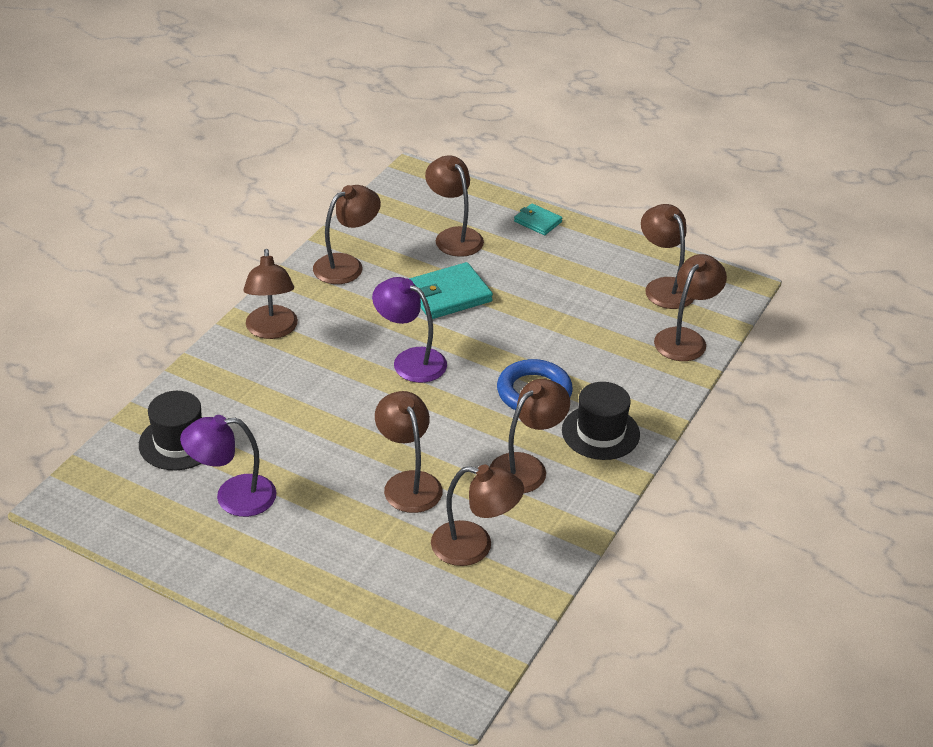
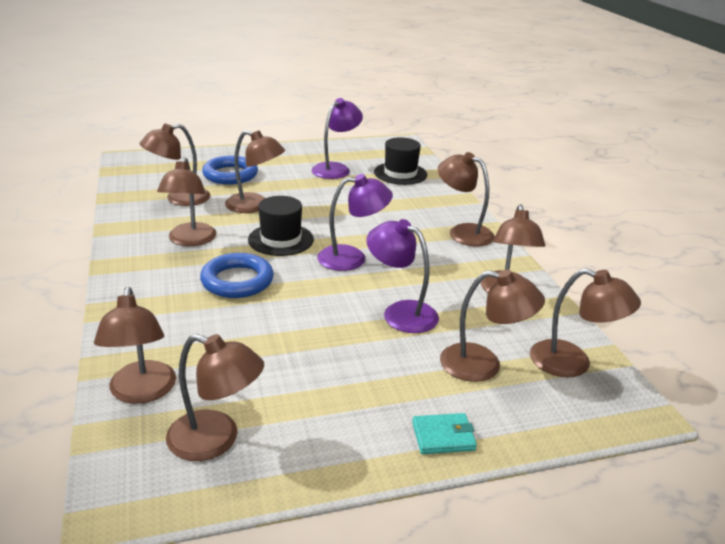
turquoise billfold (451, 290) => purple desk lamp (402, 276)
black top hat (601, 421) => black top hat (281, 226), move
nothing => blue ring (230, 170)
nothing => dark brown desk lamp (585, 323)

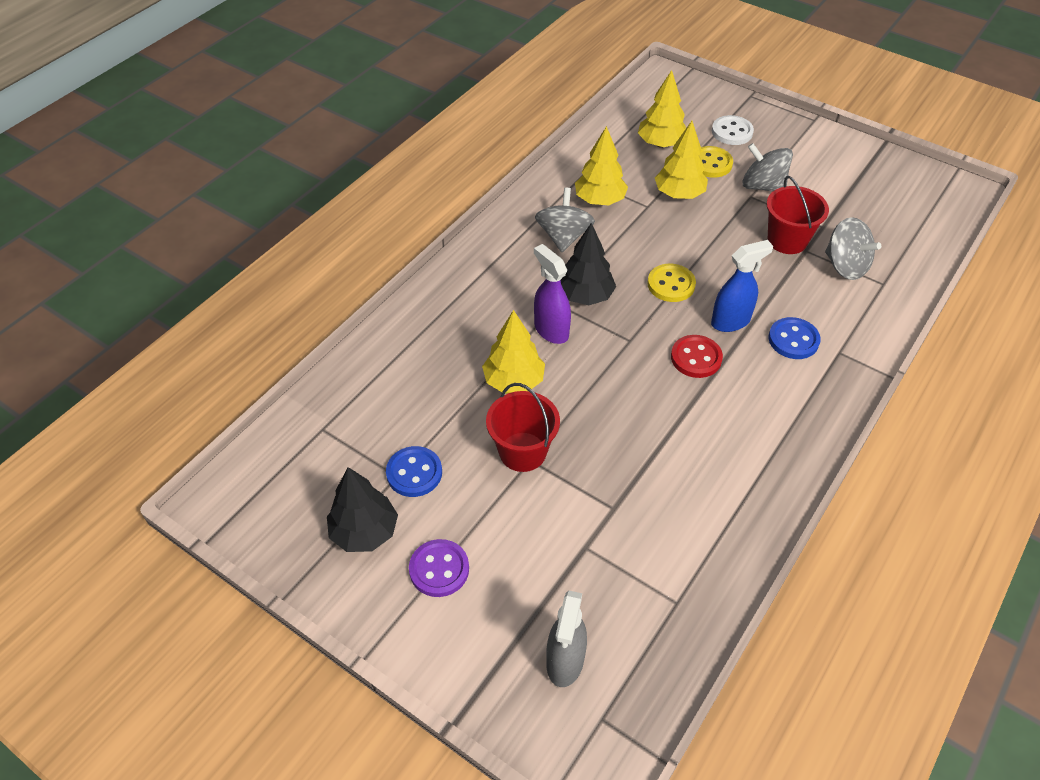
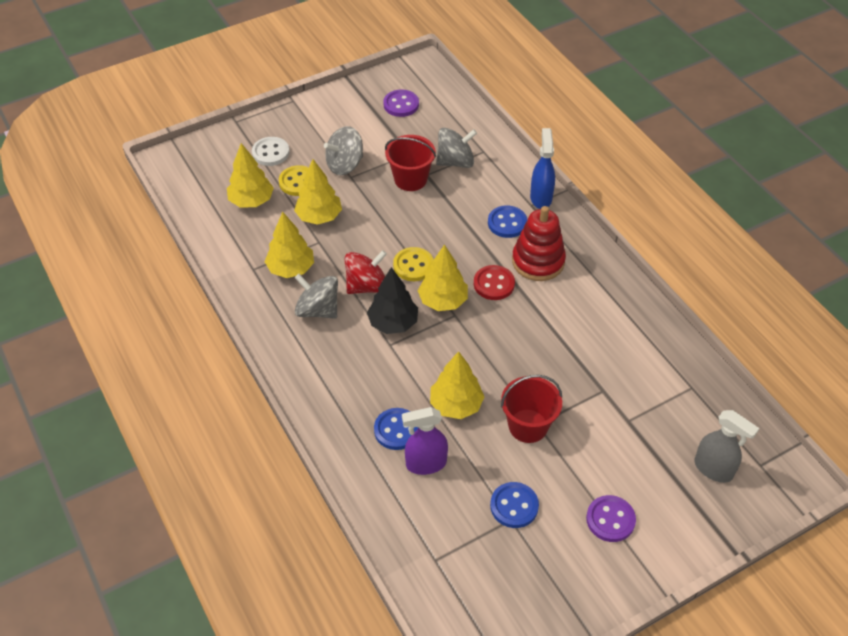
black tree (362, 509) => nothing
purple spray bottle (552, 294) => purple spray bottle (425, 441), move
blue spray bottle (742, 286) => blue spray bottle (542, 168), move
nothing => red whirligig (365, 272)
nothing => blue sewing button (396, 429)
nothing => purple sewing button (401, 103)
nothing => bright yellow tree (443, 277)
nothing => red stacking rings (539, 243)

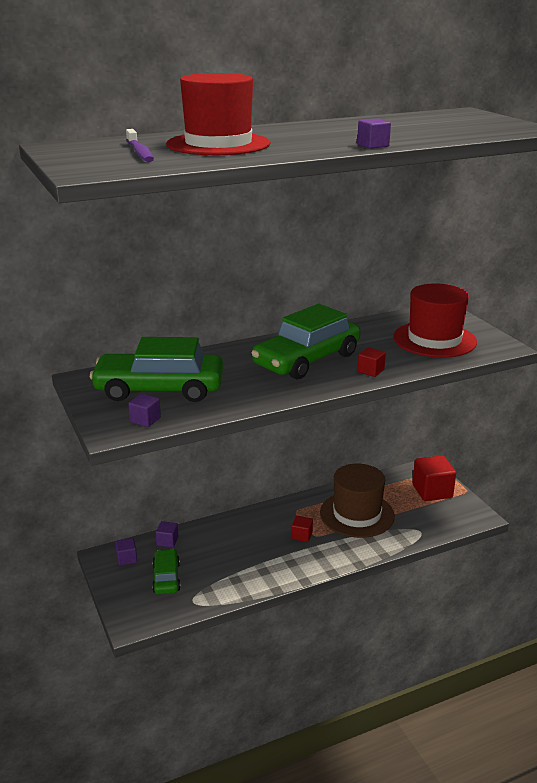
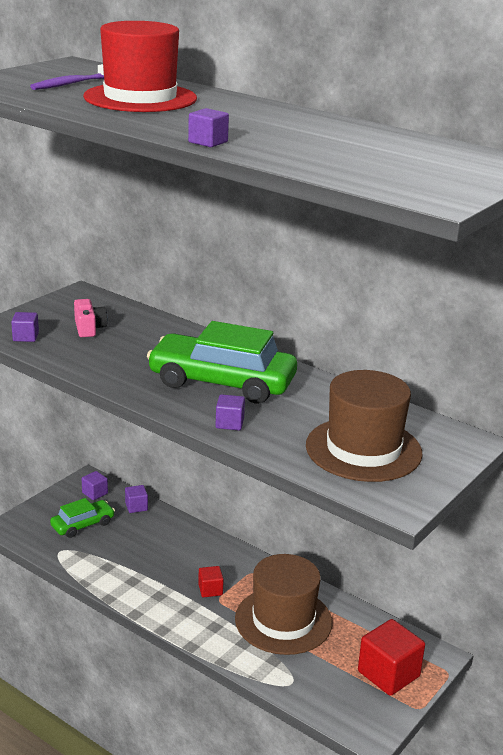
emerald car (156, 369) => pink photo camera (91, 318)
red solid cube (372, 362) => purple solid cube (230, 412)
red top hat (435, 320) => dark brown top hat (364, 426)

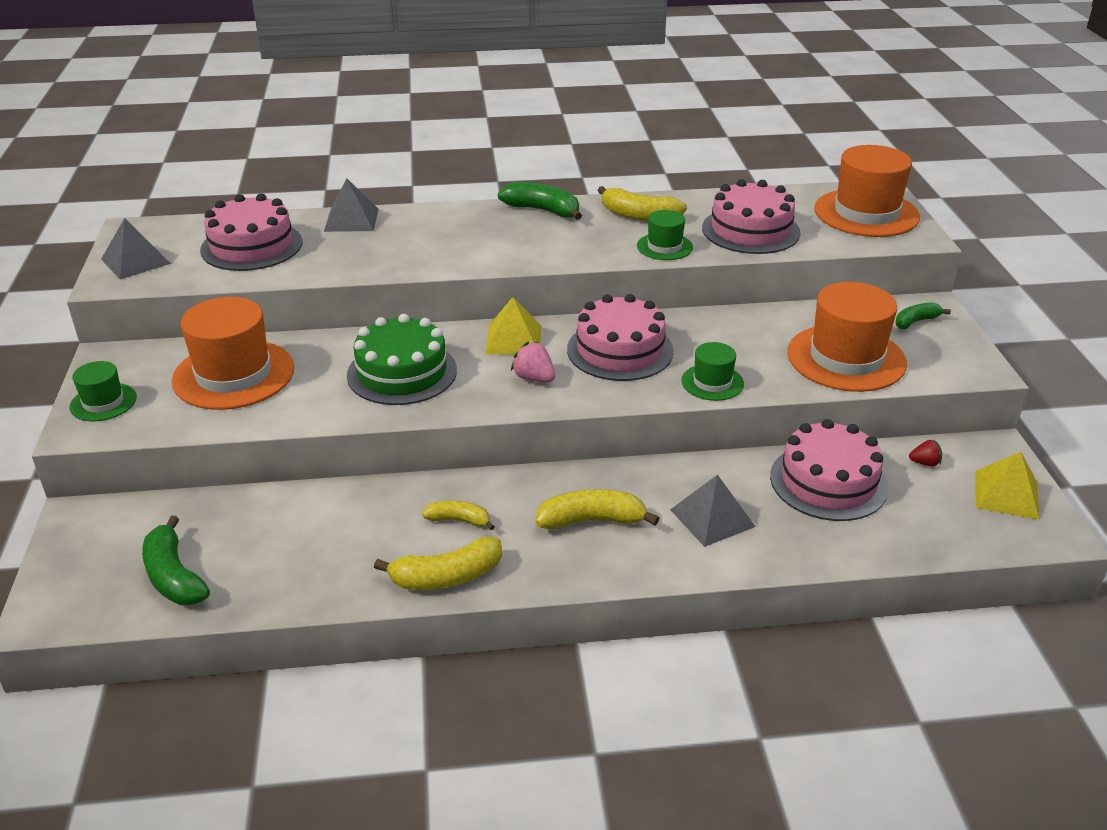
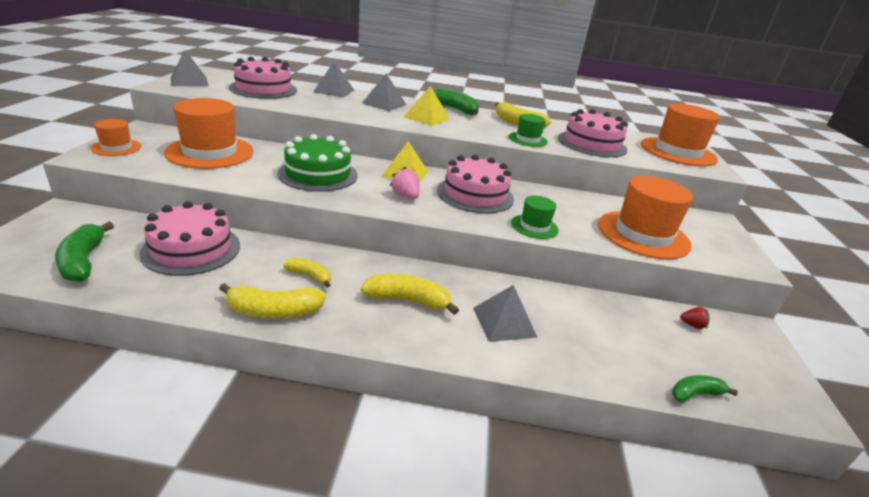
emerald top hat (103, 391) => orange top hat (116, 137)
pink cake (829, 470) => pink cake (189, 238), move
emerald toy banana (923, 315) => emerald toy banana (705, 388), move
bright yellow pyramid shape (1007, 486) => bright yellow pyramid shape (427, 106), move
nothing => grey pyramid shape (384, 92)

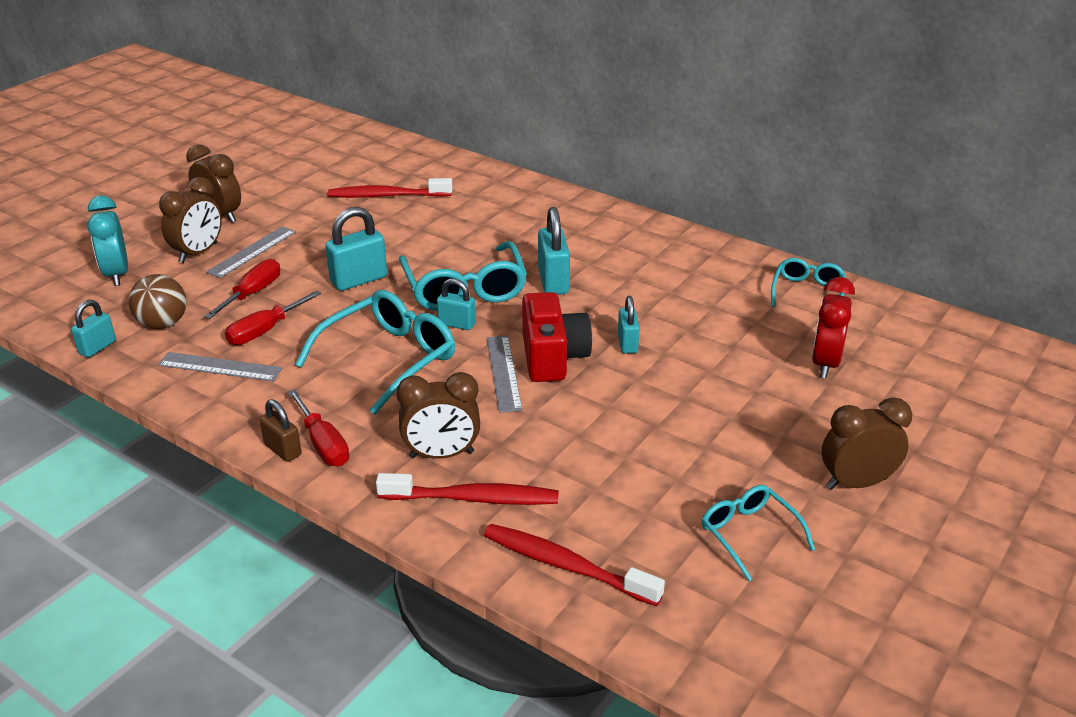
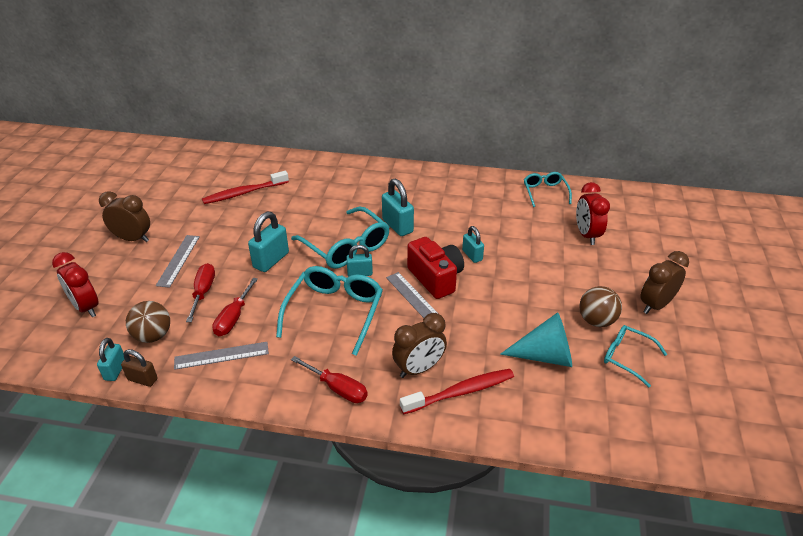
turquoise bedside clock (108, 241) => red bedside clock (75, 284)
dark brown bedside clock (190, 220) => nothing
dark brown lock (281, 430) => dark brown lock (139, 368), move
red toothbrush (574, 565) => nothing
nothing => turquoise cone shape (536, 339)
nothing => dark brown sphere (600, 306)

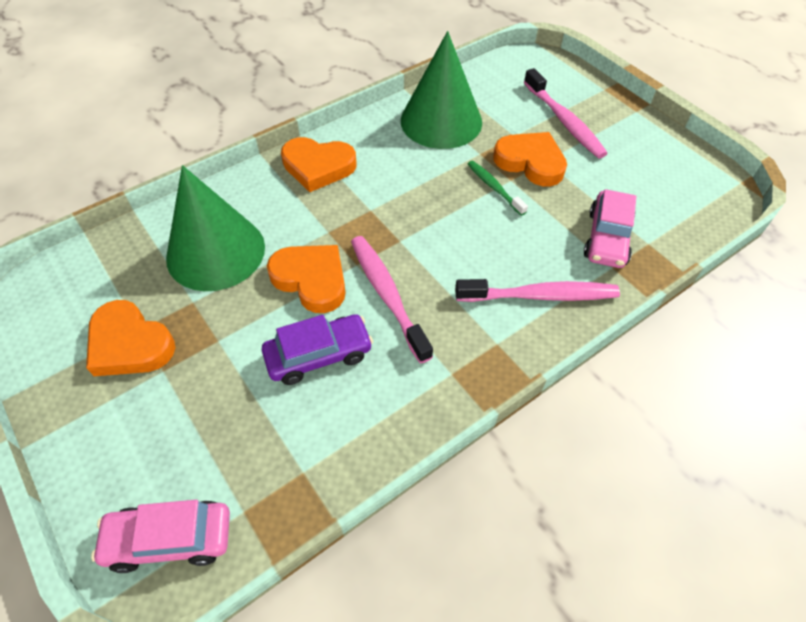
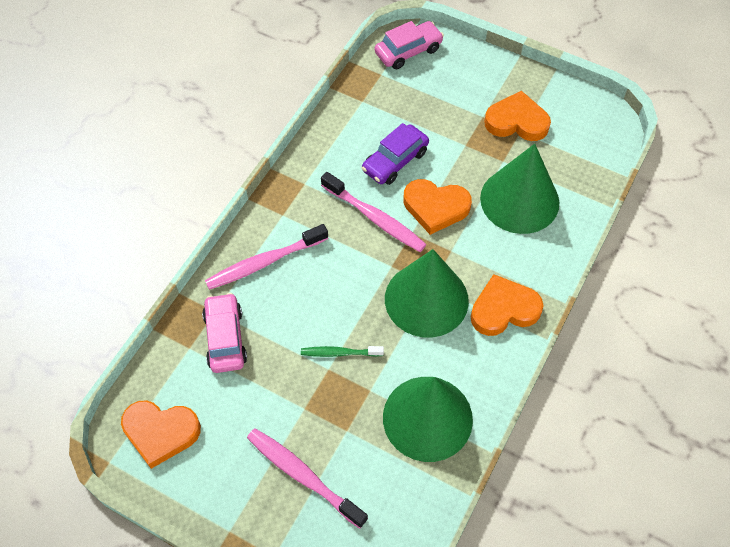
emerald toothbrush (498, 188) => emerald toothbrush (342, 351), 150 degrees clockwise
orange heart (530, 159) => orange heart (161, 434), move
nothing => emerald cone shape (427, 293)

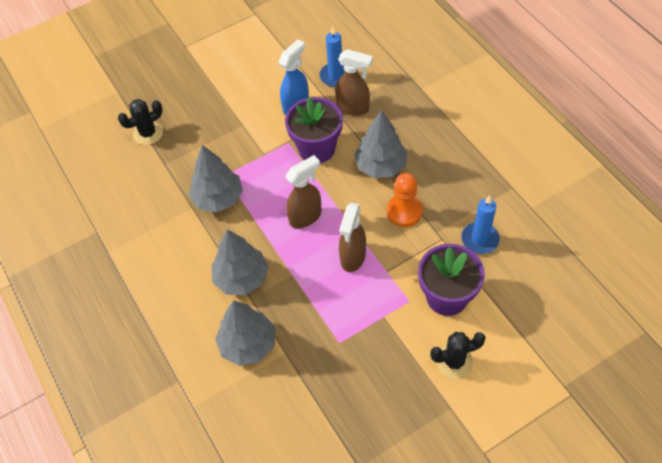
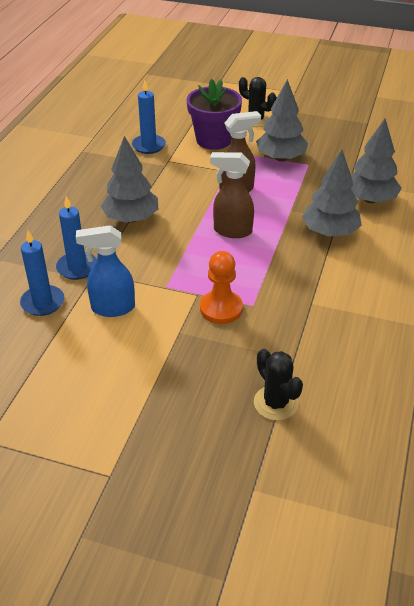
black cactus (140, 122) => black cactus (278, 385), 45 degrees clockwise
grey tree (216, 179) => grey tree (282, 120), move
purple plant pot (314, 130) => nothing
dark brown spray bottle (354, 82) => blue wax candle (76, 238)
orange game pawn (405, 200) => orange game pawn (221, 287), move

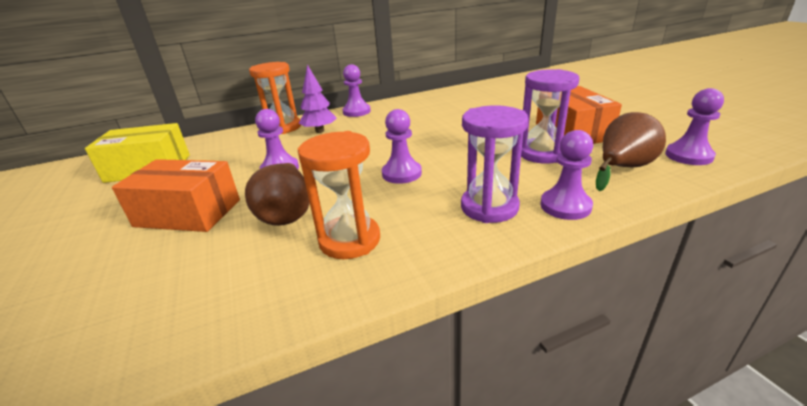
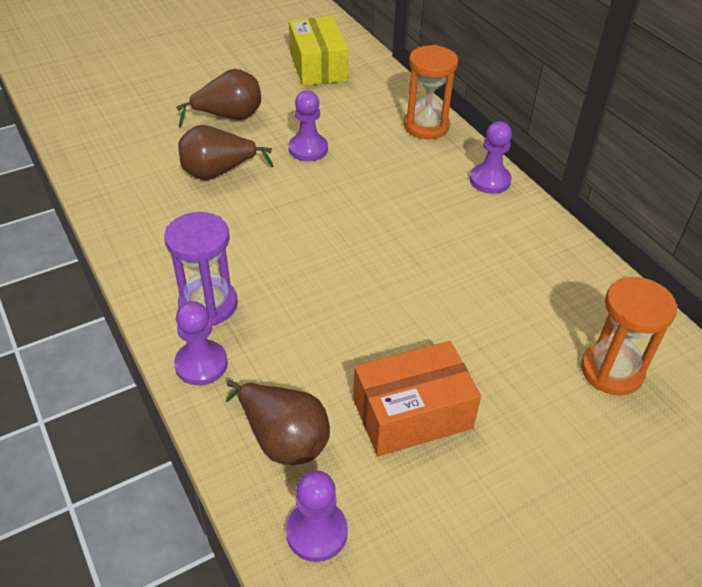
orange parcel (176, 195) => dark brown pear (218, 98)
orange hourglass (339, 195) => orange hourglass (629, 336), move
purple tree (318, 98) => nothing
purple game pawn (402, 146) => nothing
purple hourglass (550, 116) => nothing

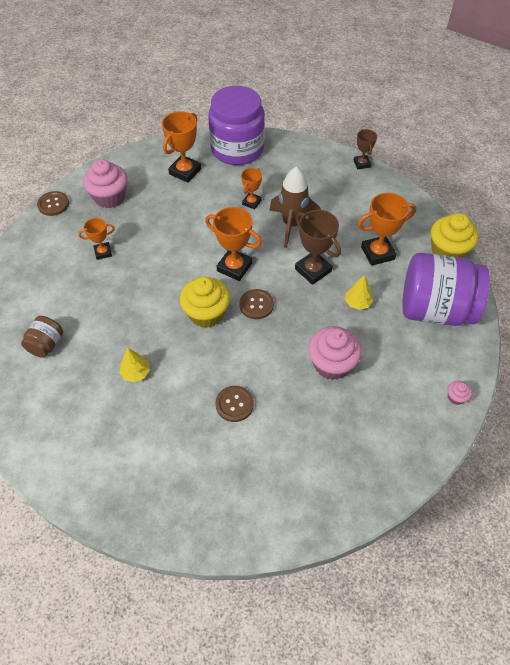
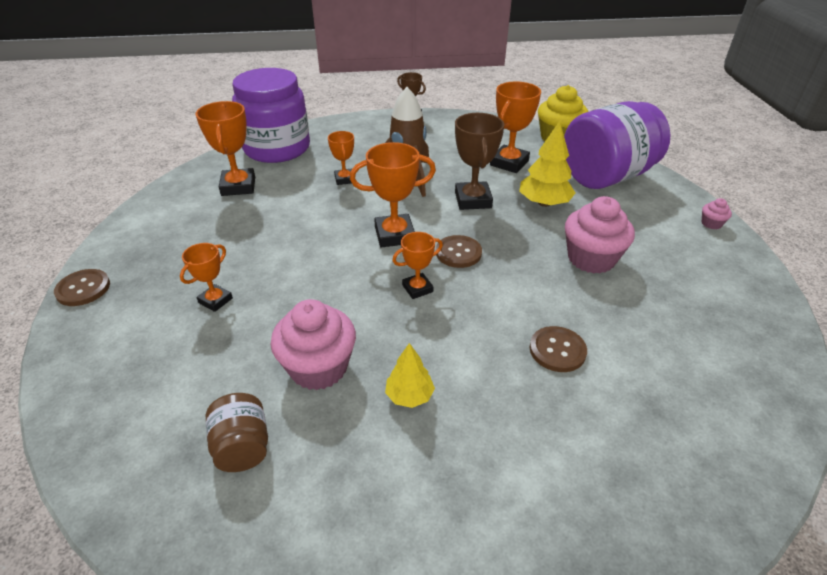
pink cupcake (105, 183) => pink cupcake (313, 344), move
bright yellow cupcake (205, 302) => orange award cup (417, 265)
dark brown award cup (318, 247) => dark brown award cup (479, 161), 75 degrees clockwise
bright yellow tree (359, 292) => bright yellow tree (547, 164), x1.63

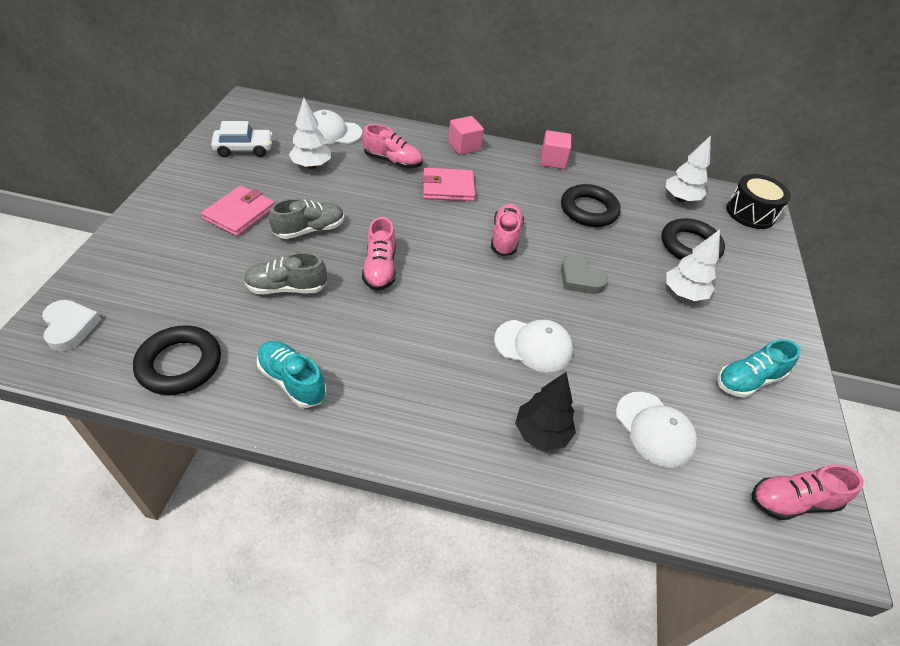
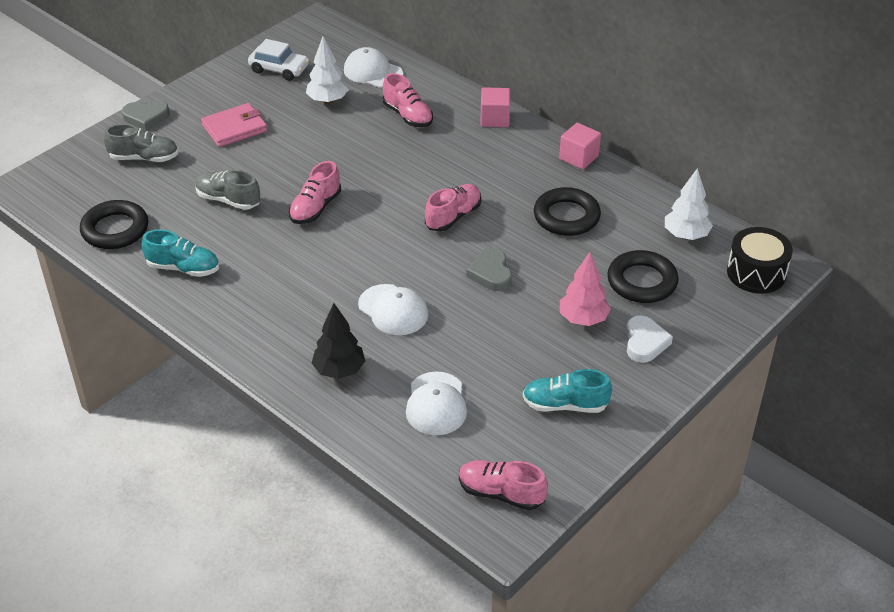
snow-white heart (72, 325) => snow-white heart (649, 339), move
turquoise shoe (291, 374) => turquoise shoe (180, 253), 120 degrees clockwise
grey shoe (306, 218) => grey shoe (141, 143), move
pink billfold (448, 184) => nothing
snow-white tree (693, 265) => pink tree (585, 289)
nothing => grey heart (146, 115)

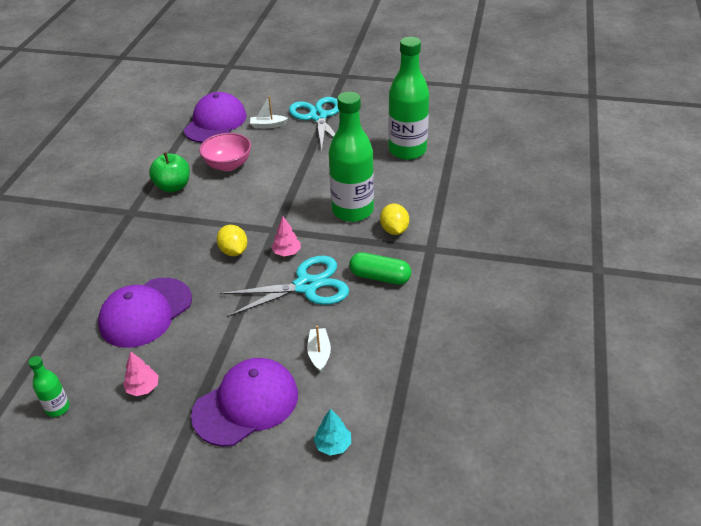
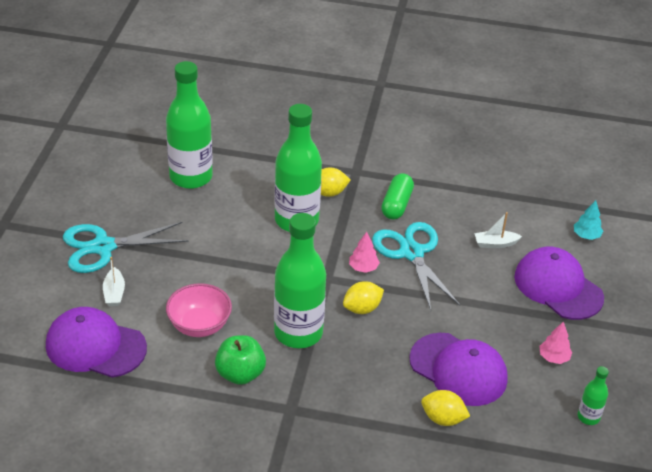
nothing => emerald flask (300, 280)
nothing => bright yellow toy lemon (445, 408)

